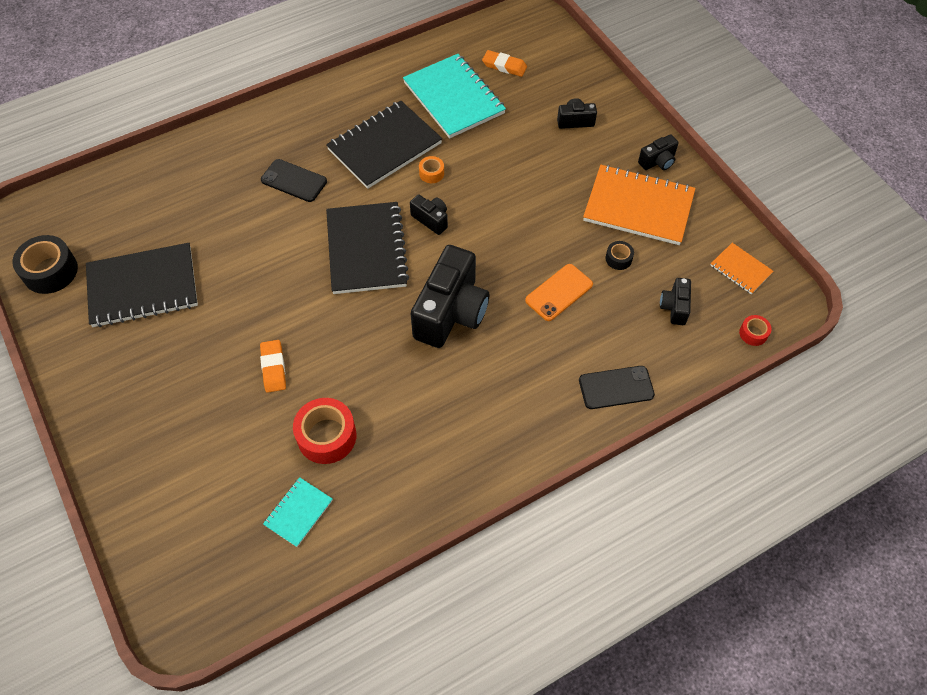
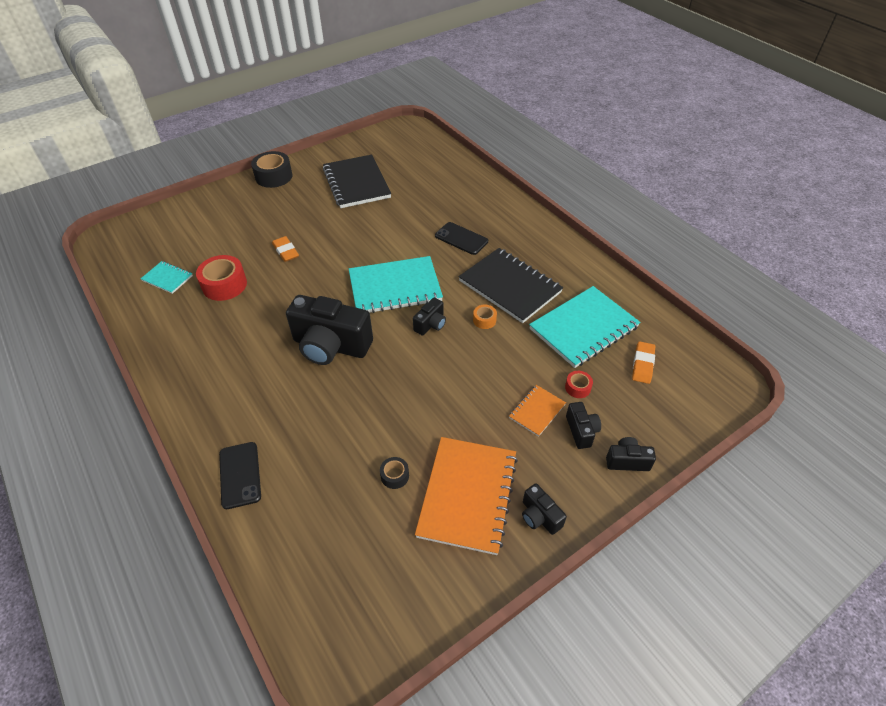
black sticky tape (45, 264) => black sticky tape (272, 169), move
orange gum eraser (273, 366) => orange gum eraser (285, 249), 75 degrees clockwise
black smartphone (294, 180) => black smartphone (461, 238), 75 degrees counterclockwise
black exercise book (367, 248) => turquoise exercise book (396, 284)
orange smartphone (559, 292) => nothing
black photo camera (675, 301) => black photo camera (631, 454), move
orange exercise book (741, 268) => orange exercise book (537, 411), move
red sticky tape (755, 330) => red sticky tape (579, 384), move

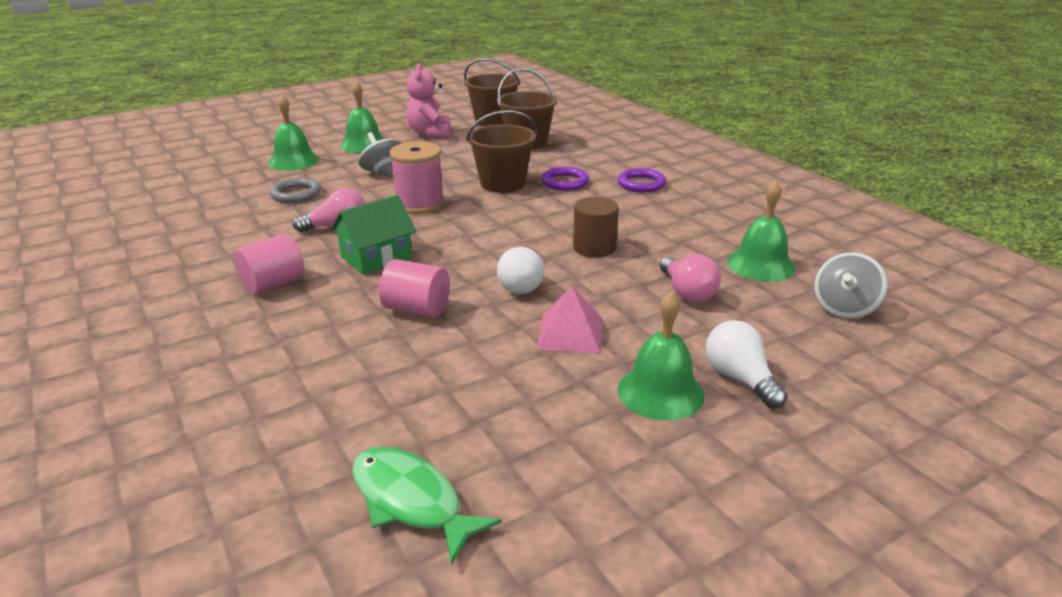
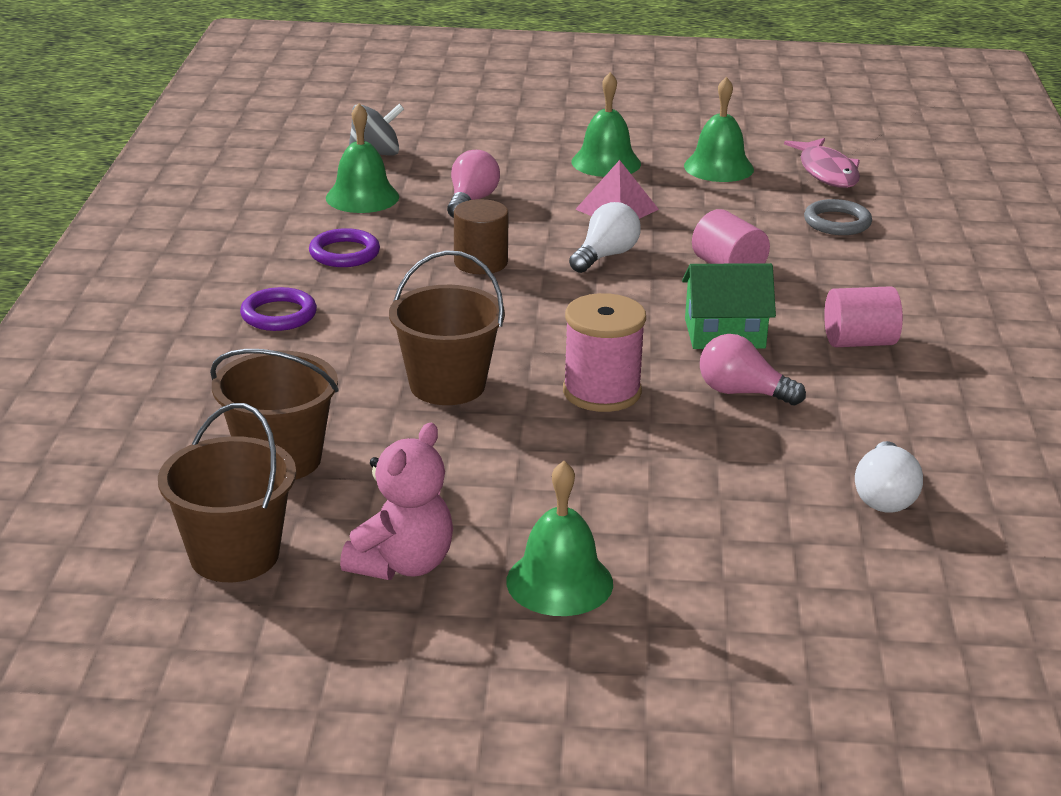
emerald school bell (293, 133) => emerald school bell (719, 129), move
grey ring (295, 190) => grey ring (838, 217), move
emerald fish (427, 506) => pink fish (822, 163)
grey whirligig (380, 155) => nothing
purple ring (565, 179) => purple ring (344, 247), move
snow-white lightbulb (747, 364) => snow-white lightbulb (889, 477), move

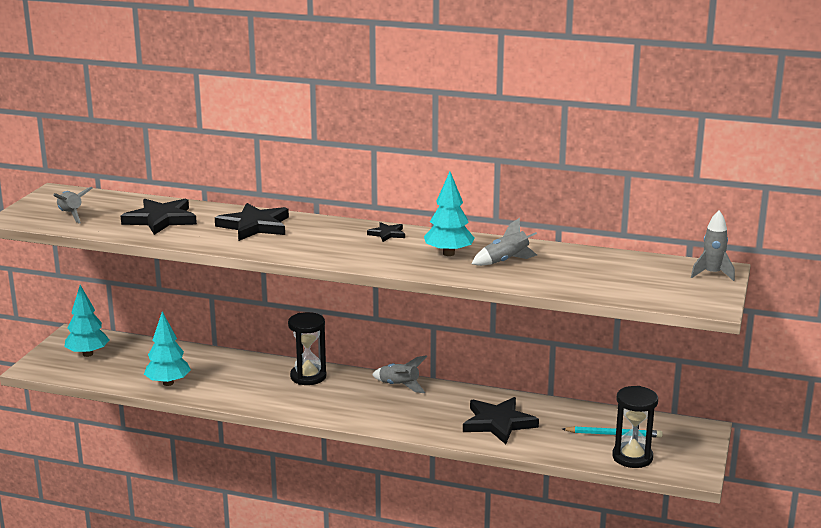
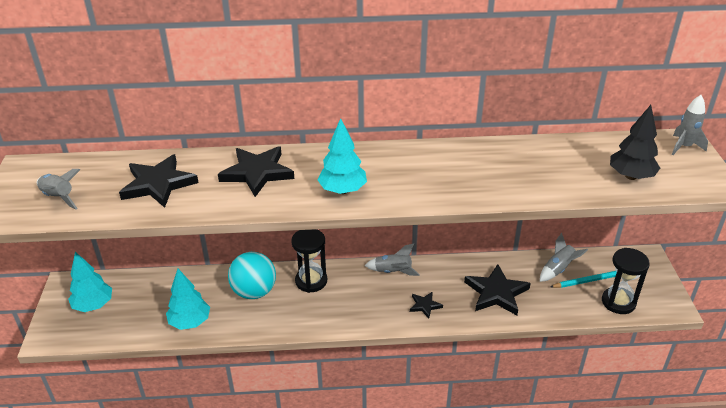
black star (386, 232) => black star (426, 305), move
turquoise tree (449, 214) => turquoise tree (342, 156), move
grey spaceship (504, 242) => grey spaceship (564, 257), move
nothing => turquoise sphere (252, 275)
nothing => black tree (635, 142)

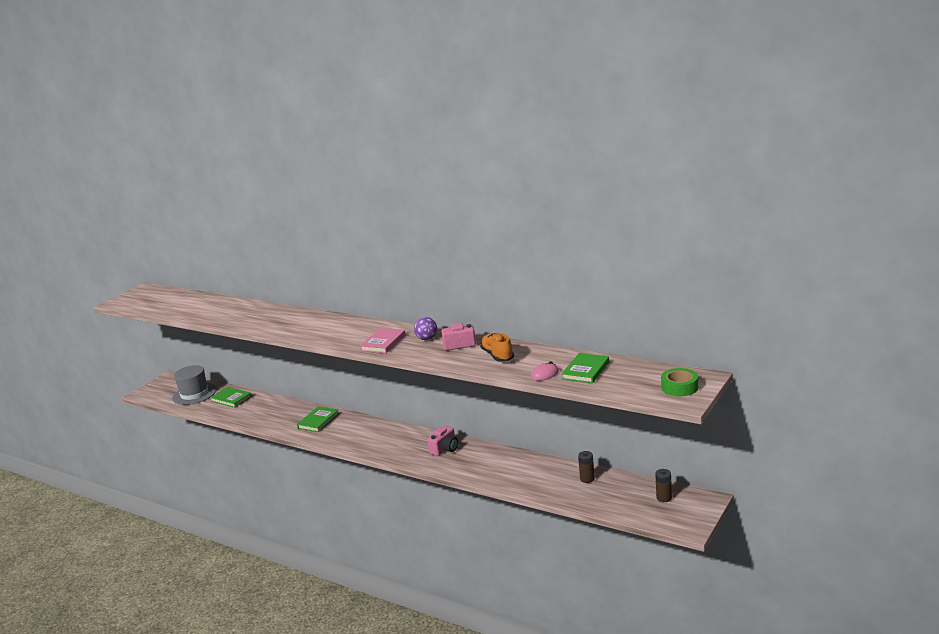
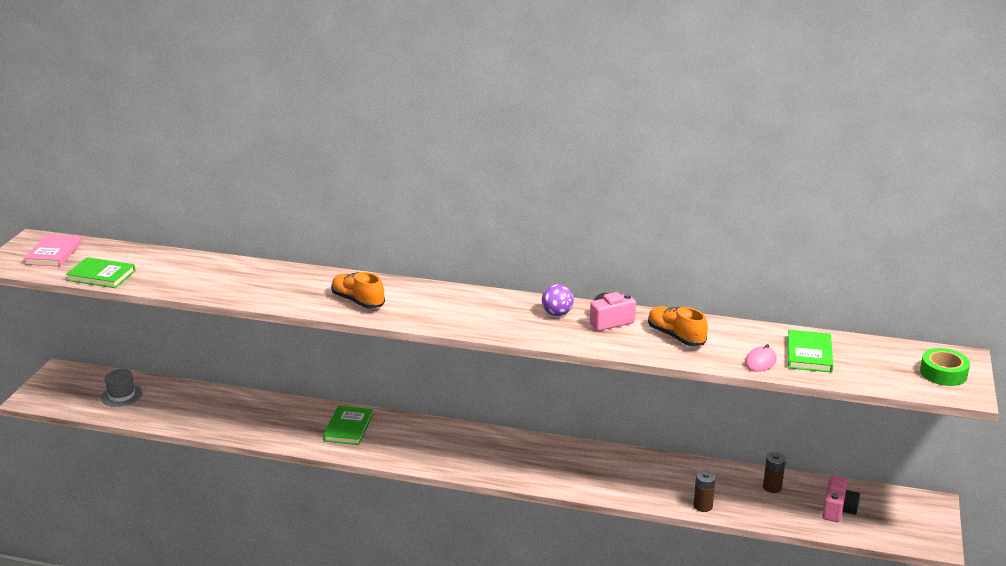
grey top hat (194, 385) => grey top hat (122, 388), x0.62
emerald hardcover (231, 397) => emerald hardcover (100, 272), move
pink hardcover (382, 340) => pink hardcover (53, 250), move
pink photo camera (442, 441) => pink photo camera (841, 498), move
dark brown AA battery (663, 485) => dark brown AA battery (705, 491), move
nothing => orange shoe (358, 290)

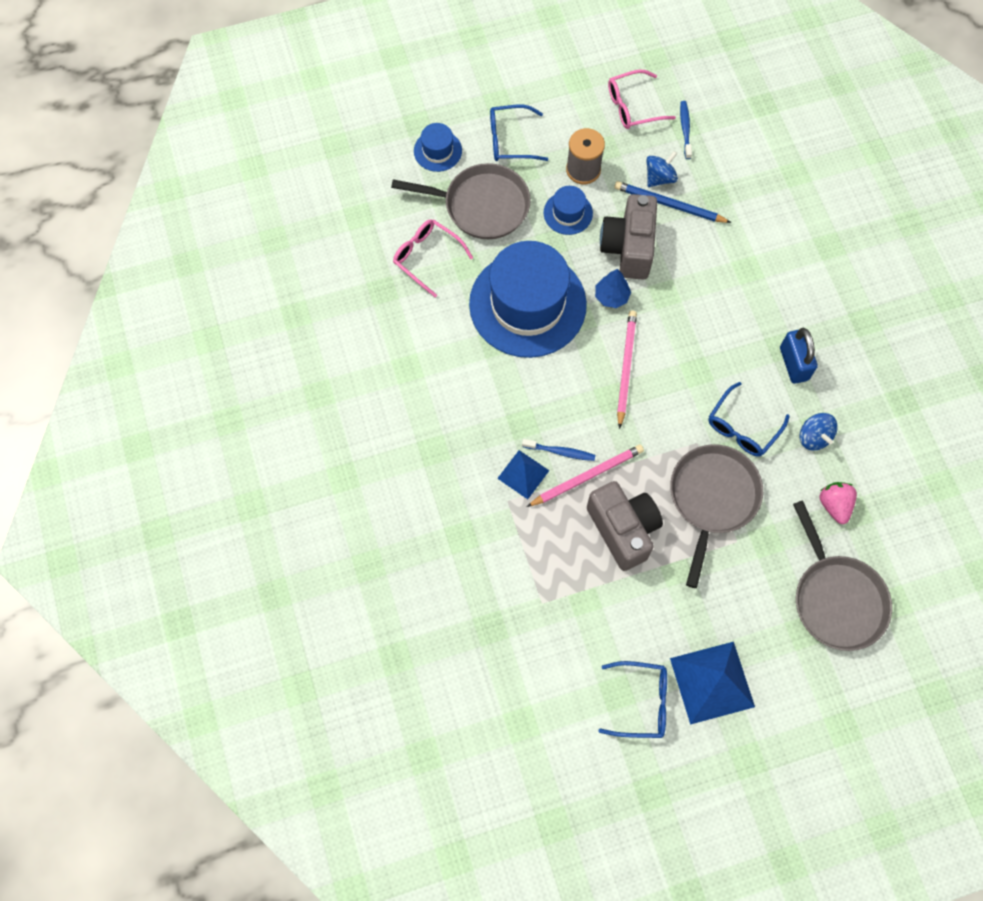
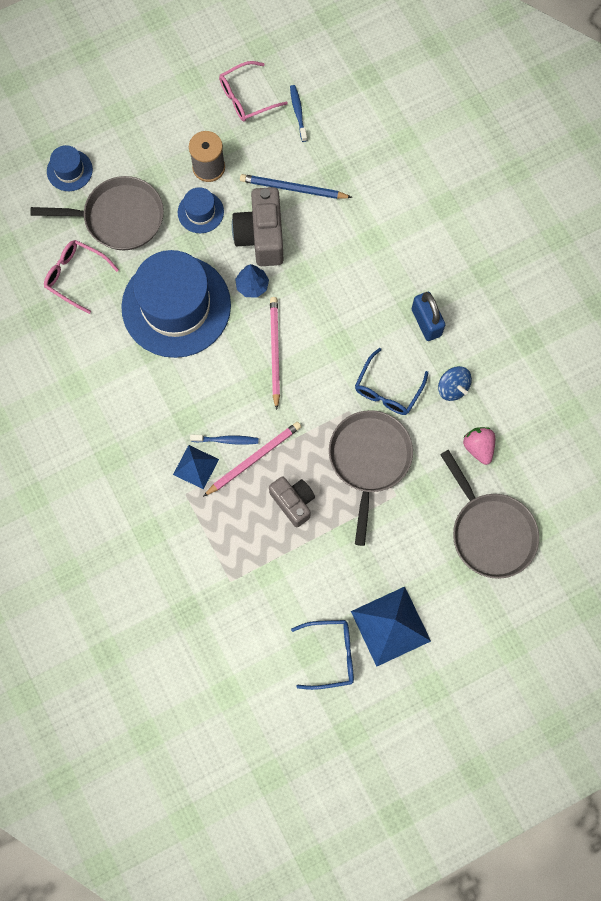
blue eyeglasses (519, 133) => nothing
grey photo camera (625, 526) => grey photo camera (292, 502), x0.66
blue whirligig (662, 169) => nothing

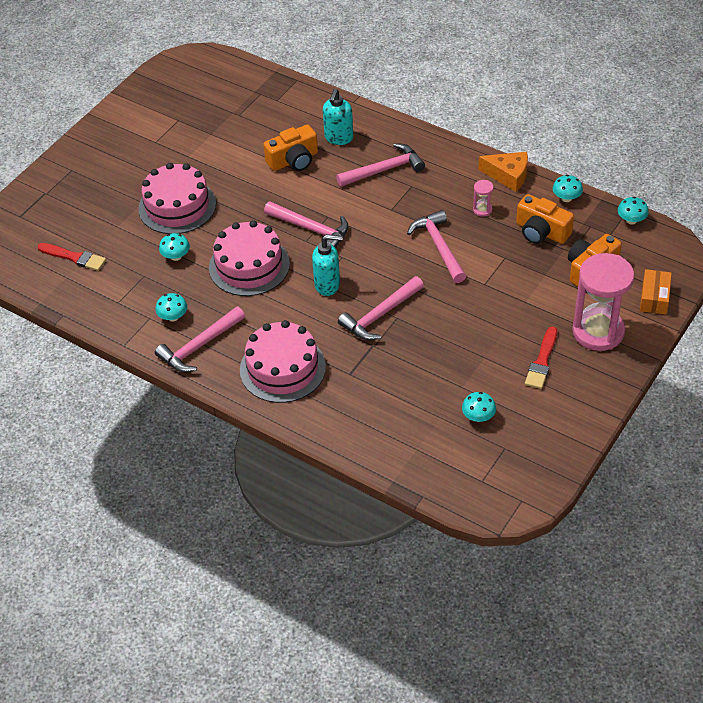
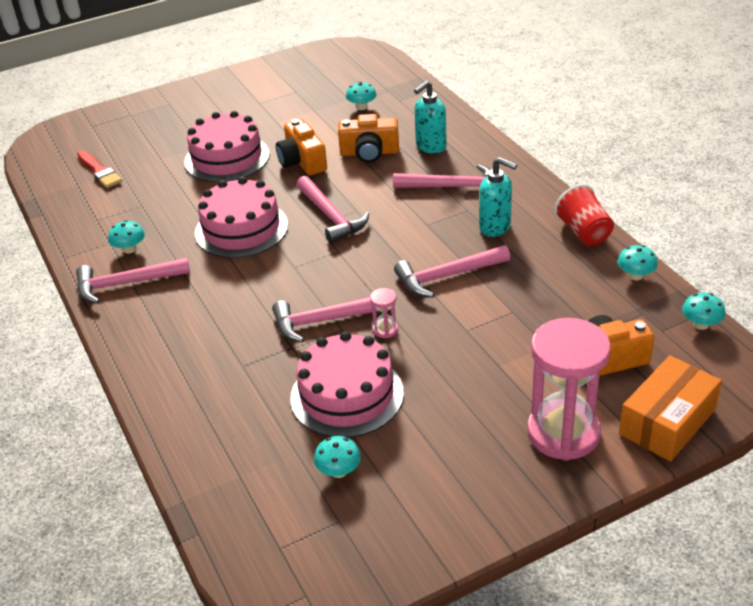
turquoise mushroom (174, 247) => turquoise mushroom (361, 96), move
pink cake (283, 361) => pink cake (347, 384), move
turquoise soap dispenser (327, 265) => turquoise soap dispenser (498, 197), move
pink claw hammer (436, 246) => pink claw hammer (452, 271), 120 degrees counterclockwise
pink hourglass (483, 198) => pink hourglass (384, 313), move
orange cheese wedge (503, 172) => red tumbler (584, 215)
orange photo camera (545, 219) => orange photo camera (301, 147), move
red paint brush (541, 358) => nothing
orange parcel (656, 292) => orange parcel (670, 408), x1.56

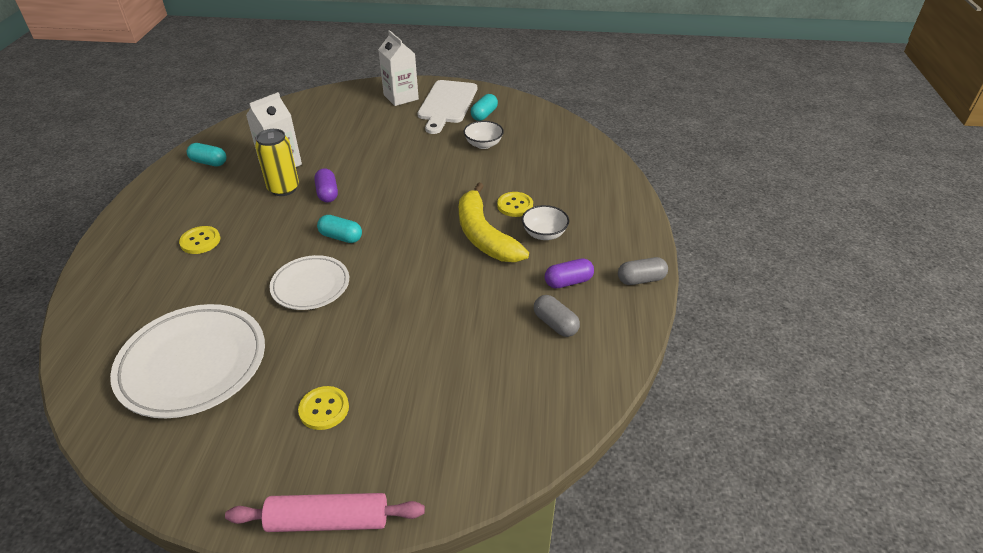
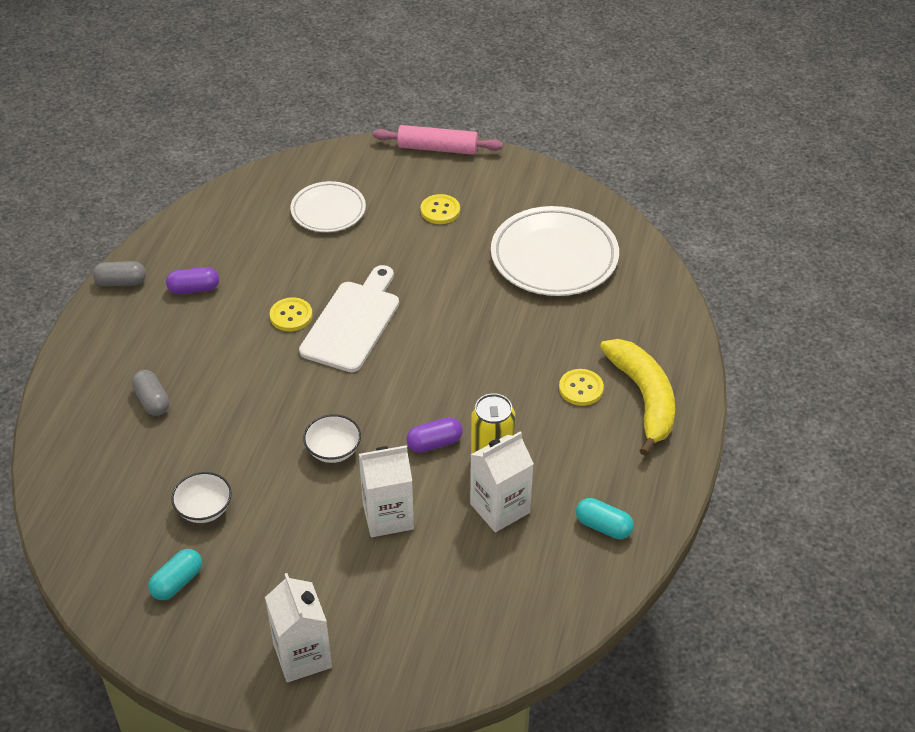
snow-white flat dish (309, 282) => snow-white flat dish (328, 206), move
purple capsule (326, 185) => purple capsule (434, 435), 75 degrees clockwise
turquoise capsule (339, 229) => nothing
snow-white cutting board (447, 107) => snow-white cutting board (349, 318), move
bright yellow toy banana (494, 222) => bright yellow toy banana (637, 397), move
bright yellow sewing button (515, 204) => bright yellow sewing button (291, 314), move
snow-white serving bowl (545, 222) => snow-white serving bowl (332, 438), move
grey capsule (557, 316) => grey capsule (151, 393), move
nothing => snow-white milk carton (386, 491)

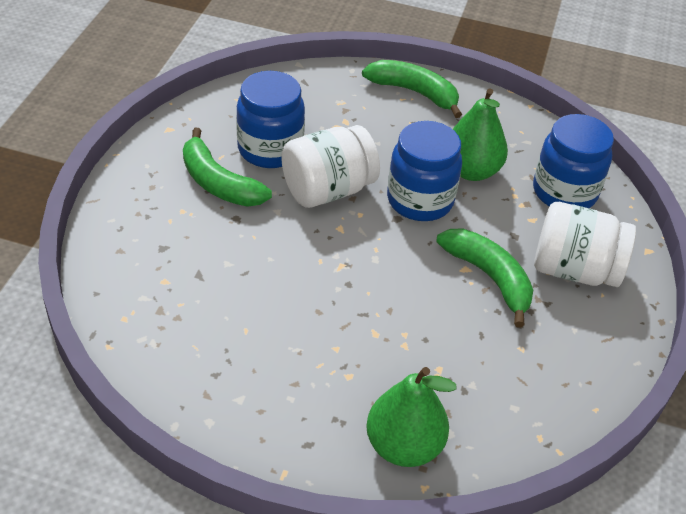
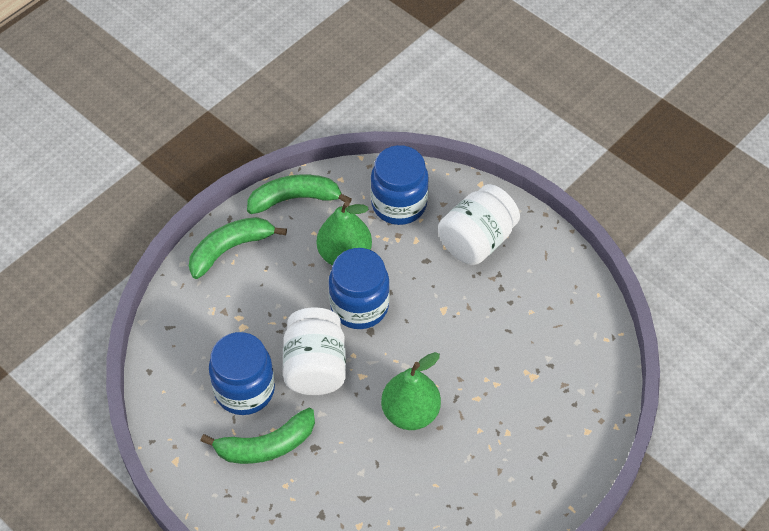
emerald pear (411, 417) => emerald pear (411, 391), move
emerald toy banana (484, 278) => emerald toy banana (299, 194), move

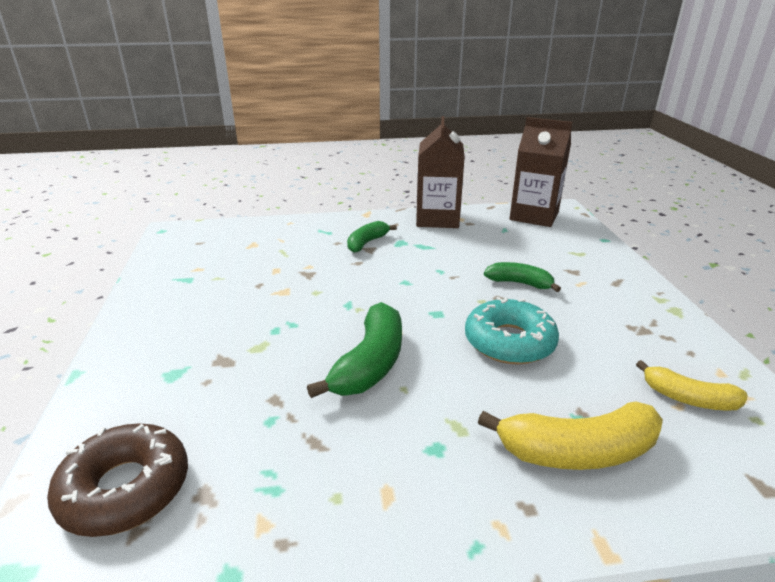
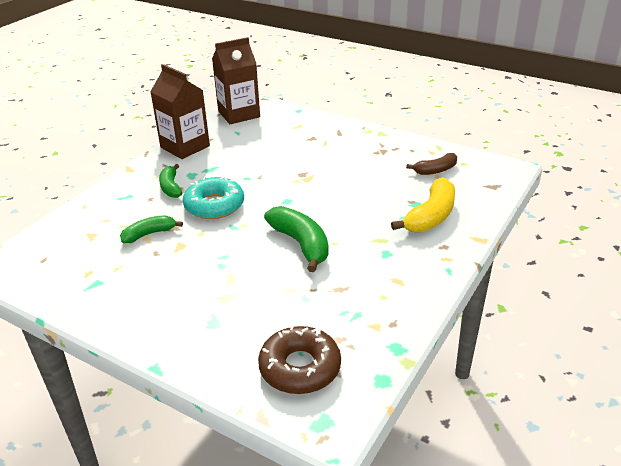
turquoise doughnut (512, 330) => turquoise doughnut (213, 198), move
emerald toy banana (522, 277) => emerald toy banana (151, 229), move
bright yellow toy banana (692, 385) => dark brown toy banana (431, 164)

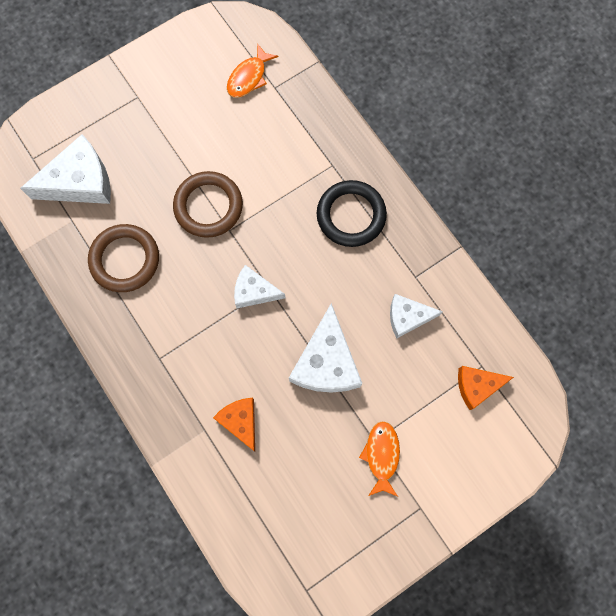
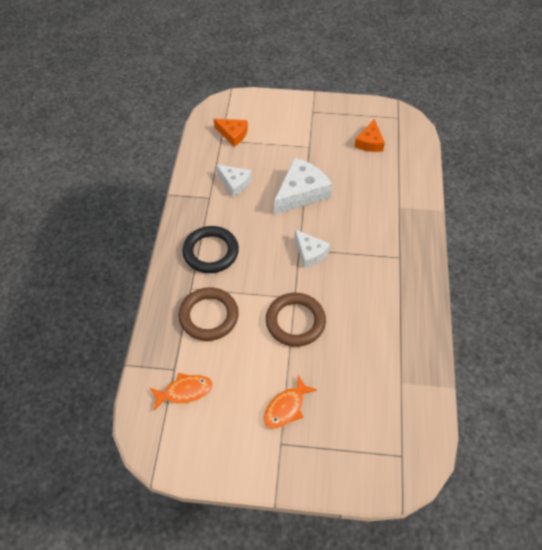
snow-white cheese wedge (65, 169) => nothing
dark brown ring (123, 258) => dark brown ring (209, 314), move
orange cheese wedge (234, 424) => orange cheese wedge (370, 135), move
orange fish (379, 459) => orange fish (290, 402), move

